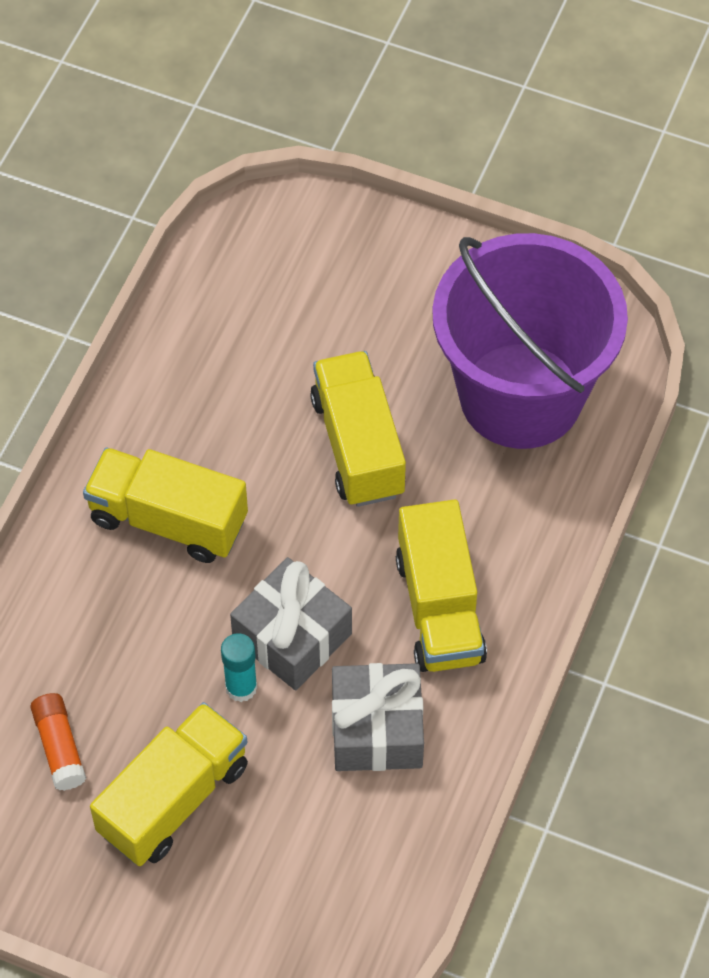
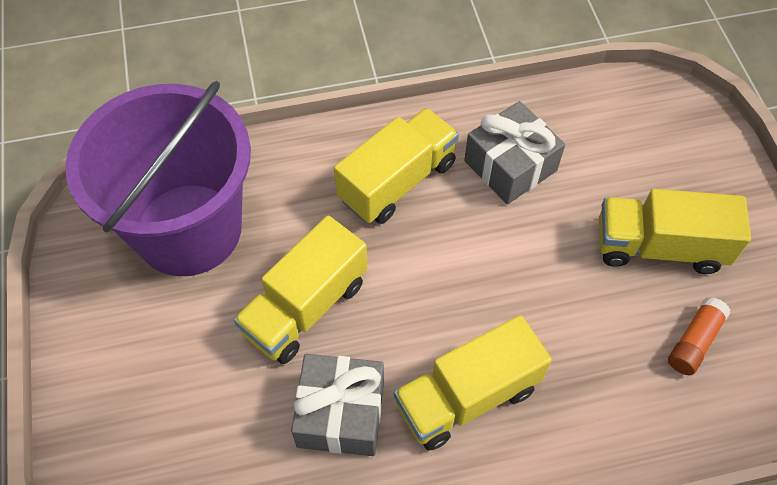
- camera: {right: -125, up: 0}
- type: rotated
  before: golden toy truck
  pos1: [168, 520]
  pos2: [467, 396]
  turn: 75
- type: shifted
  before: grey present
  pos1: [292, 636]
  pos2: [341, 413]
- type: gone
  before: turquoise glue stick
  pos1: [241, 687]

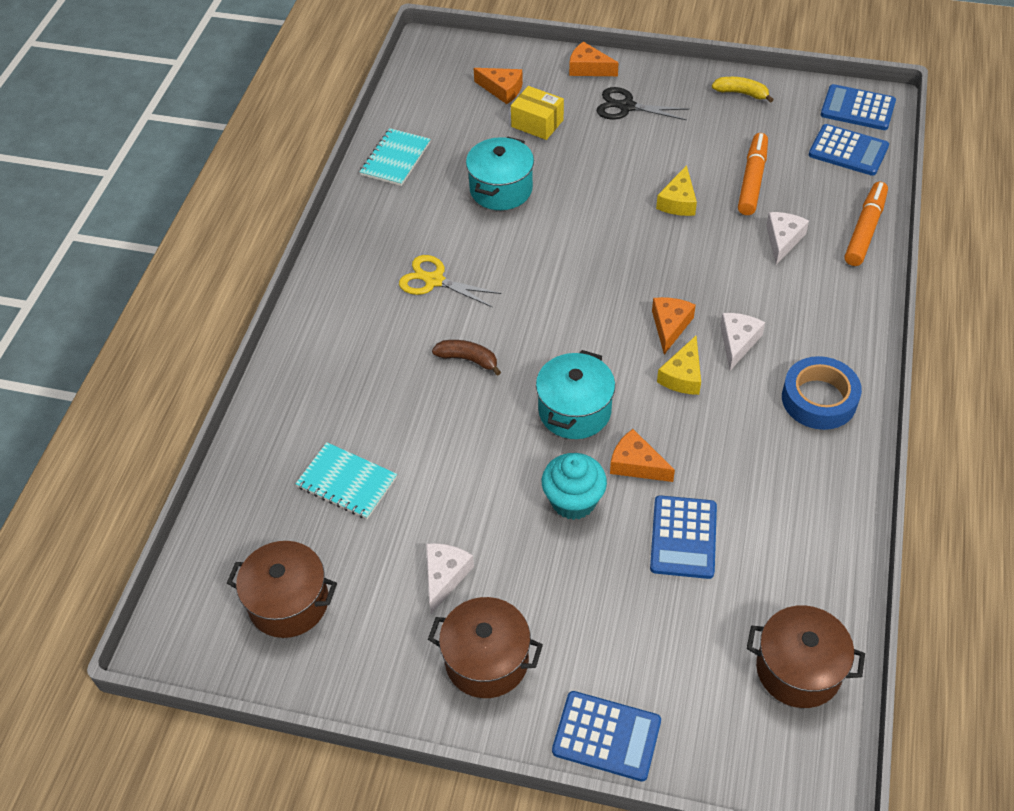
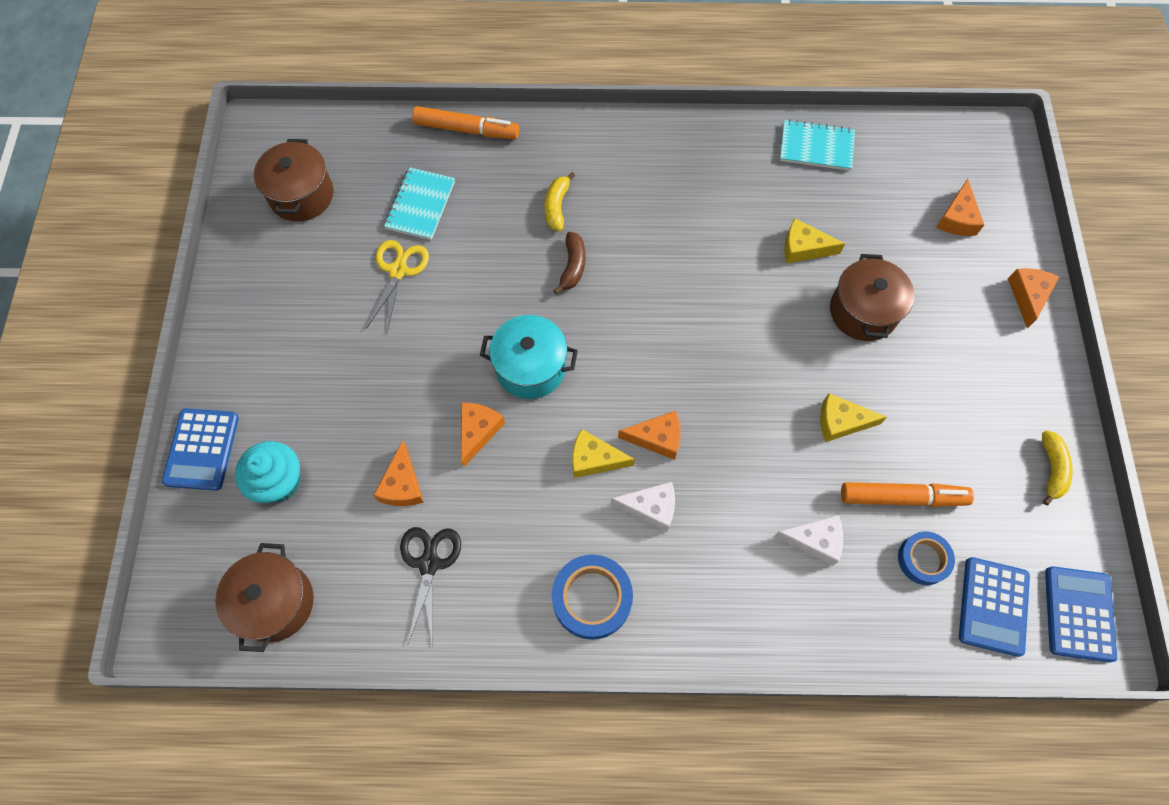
- camera: {right: 75, up: 15}
- type: gone
  before: golden box
  pos1: [537, 123]
- type: shifted
  before: jet-black shears
  pos1: [626, 107]
  pos2: [429, 563]
- type: swapped
  before: turquoise cooking pot
  after: golden cheese
  pos1: [501, 189]
  pos2: [803, 248]
- type: shifted
  before: bright orange felt pen
  pos1: [865, 230]
  pos2: [466, 129]
- type: shifted
  before: golden shears
  pos1: [434, 281]
  pos2: [398, 271]
- type: shifted
  before: turquoise muffin
  pos1: [573, 501]
  pos2: [279, 482]
- type: swapped
  before: royal blue pocket calculator
  after: bright orange cheese
  pos1: [683, 537]
  pos2: [402, 485]
- type: gone
  before: pure white cheese
  pos1: [445, 576]
- type: shifted
  before: dark brown cooking pot
  pos1: [486, 660]
  pos2: [863, 311]
- type: new
  after: golden banana
  pos2: [557, 206]
- type: new
  after: royal blue tape
  pos2: [923, 559]

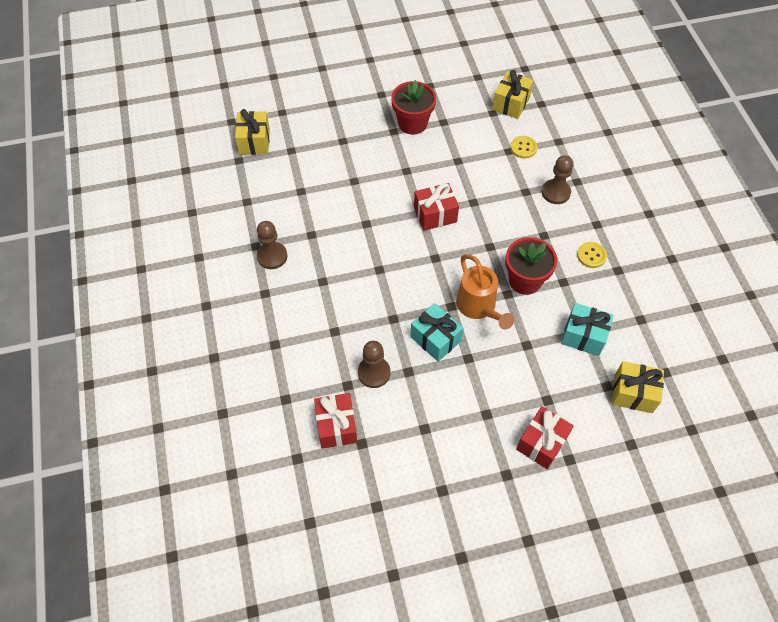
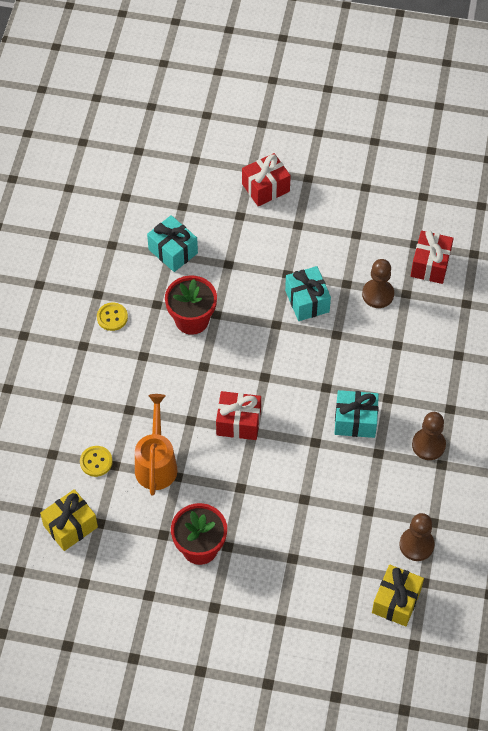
- camera: {right: -155, up: 0}
- type: shifted
  before: dark brown pawn
  pos1: [555, 192]
  pos2: [416, 545]
- type: shifted
  before: bright orange sprinkling can
  pos1: [479, 307]
  pos2: [156, 463]
- type: gone
  before: golden present
  pos1: [633, 393]
- type: new
  after: turquoise present
  pos2: [355, 421]

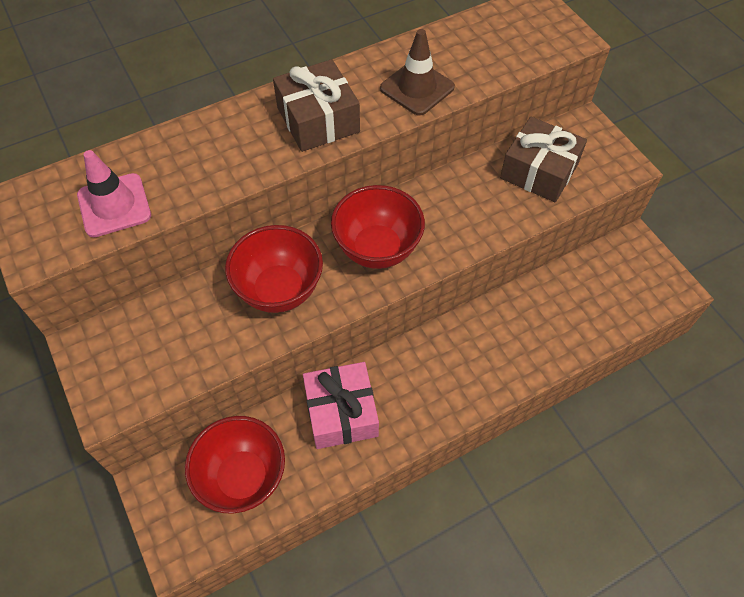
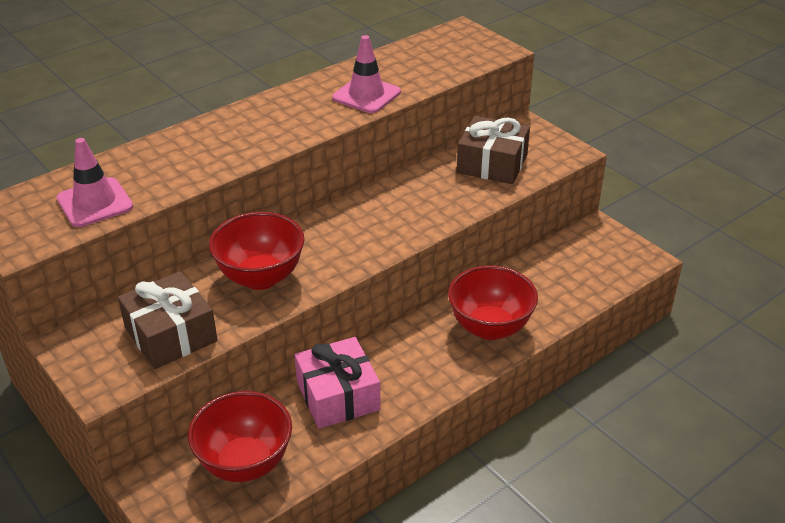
- camera: {right: -10, up: -20}
- type: repainted
  before: dark brown traffic cone
  after: pink traffic cone
  pos1: [417, 88]
  pos2: [366, 95]
- type: shifted
  before: dark brown present
  pos1: [318, 120]
  pos2: [171, 334]
- type: shifted
  before: red bowl
  pos1: [377, 249]
  pos2: [490, 328]

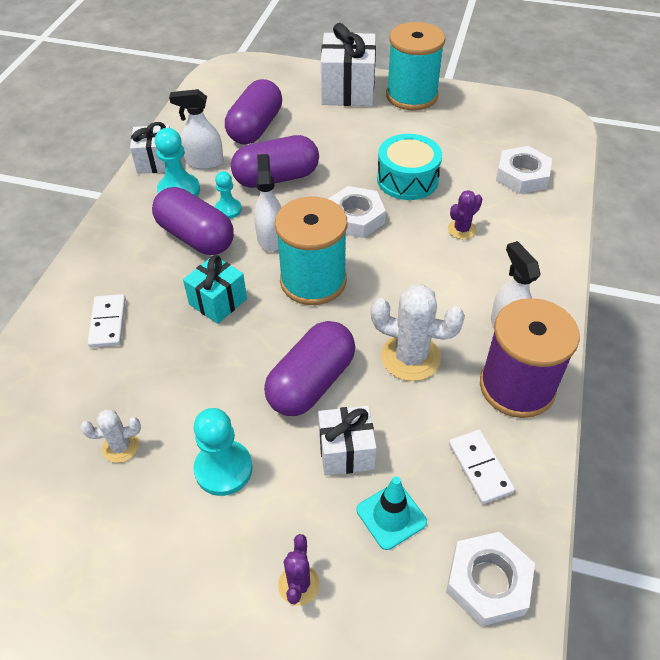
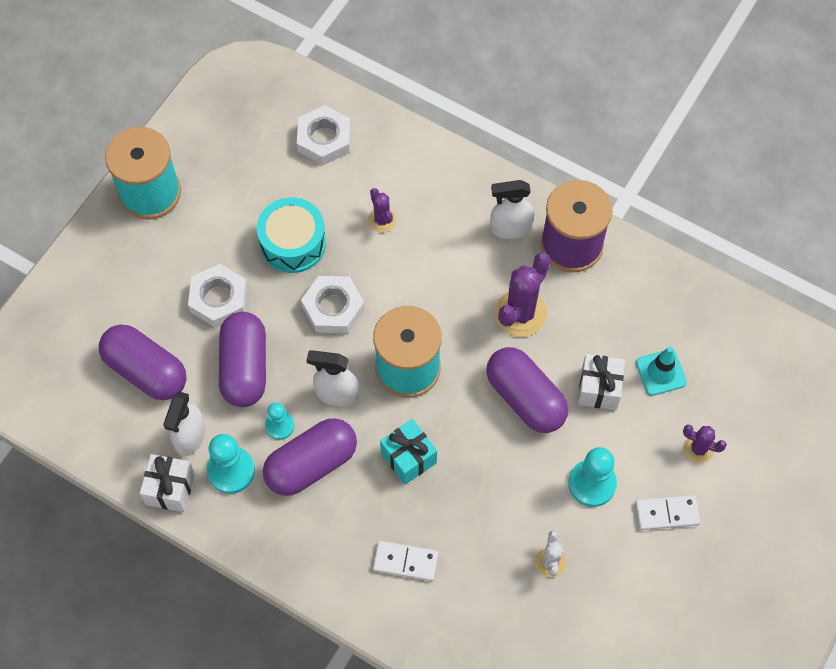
- camera: {right: -75, up: 15}
- type: gone
  before: pure white present
  pos1: [348, 90]
- type: repainted
  before: pure white cactus
  after: violet cactus
  pos1: [410, 357]
  pos2: [520, 313]
- type: shifted
  before: pure white domino
  pos1: [480, 467]
  pos2: [666, 513]
- type: shifted
  before: pure white hex nut
  pos1: [488, 582]
  pos2: [218, 299]

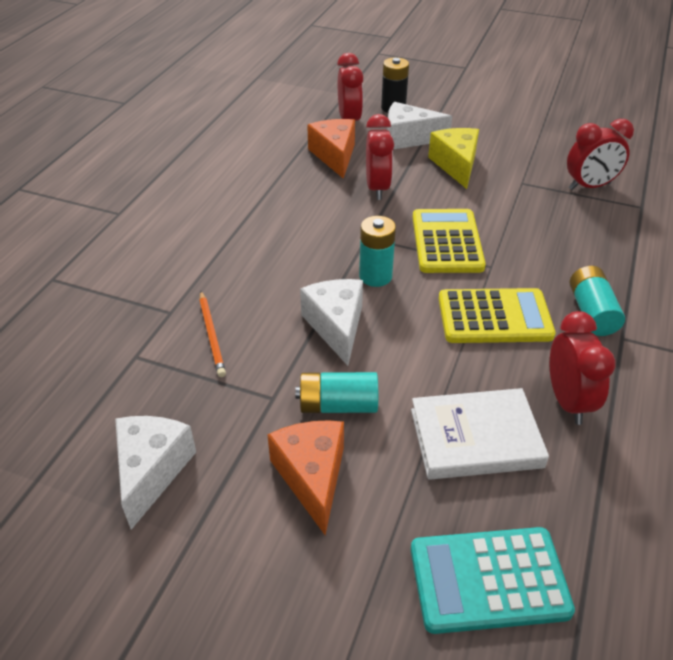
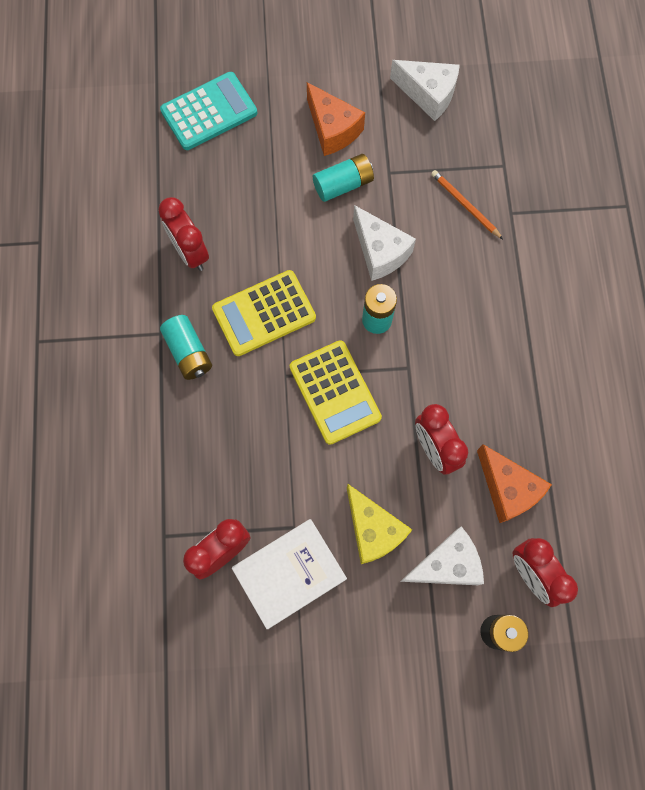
- camera: {right: 155, up: 30}
- type: shifted
  before: pure white hardcover
  pos1: [475, 438]
  pos2: [289, 573]
- type: rotated
  before: pure white cheese
  pos1: [152, 471]
  pos2: [428, 94]
  turn: -45

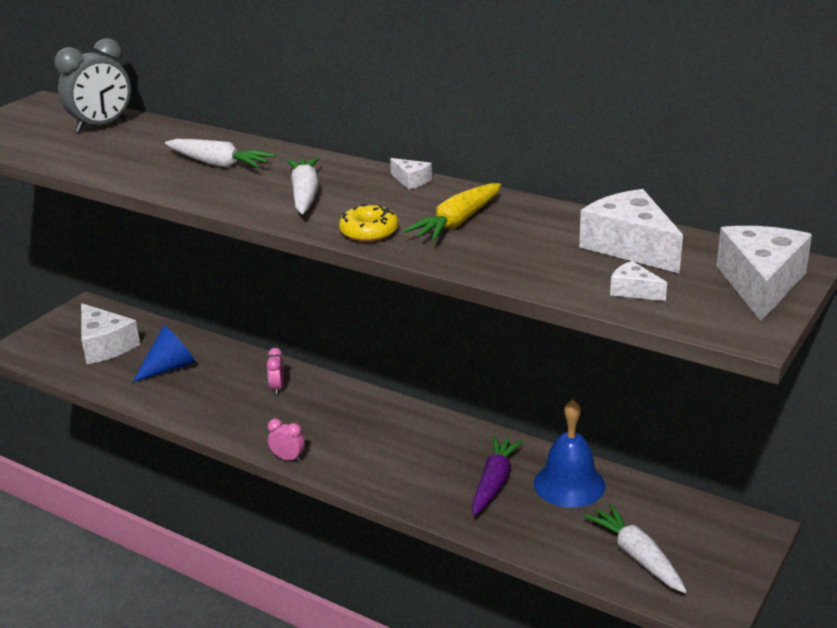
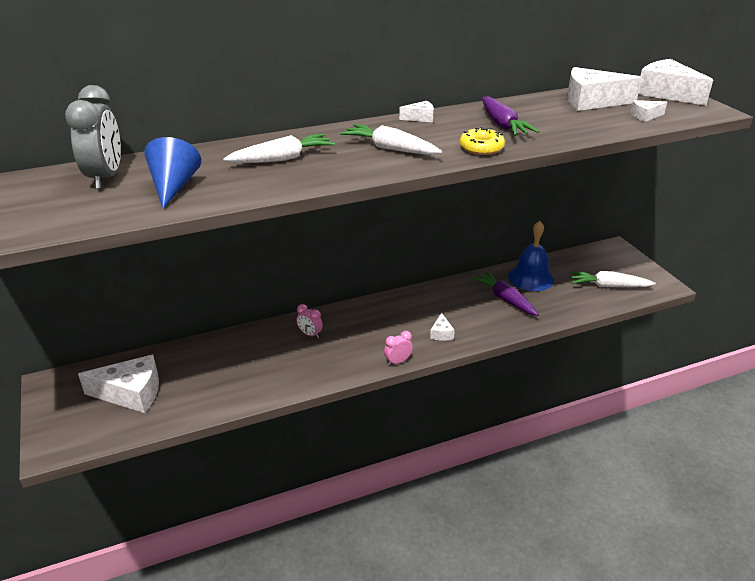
- camera: {right: -55, up: 5}
- type: repainted
  before: golden root vegetable
  after: violet root vegetable
  pos1: [457, 222]
  pos2: [502, 125]
- type: shifted
  before: royal blue cone
  pos1: [170, 368]
  pos2: [173, 187]
- type: new
  after: pure white cheese
  pos2: [441, 333]

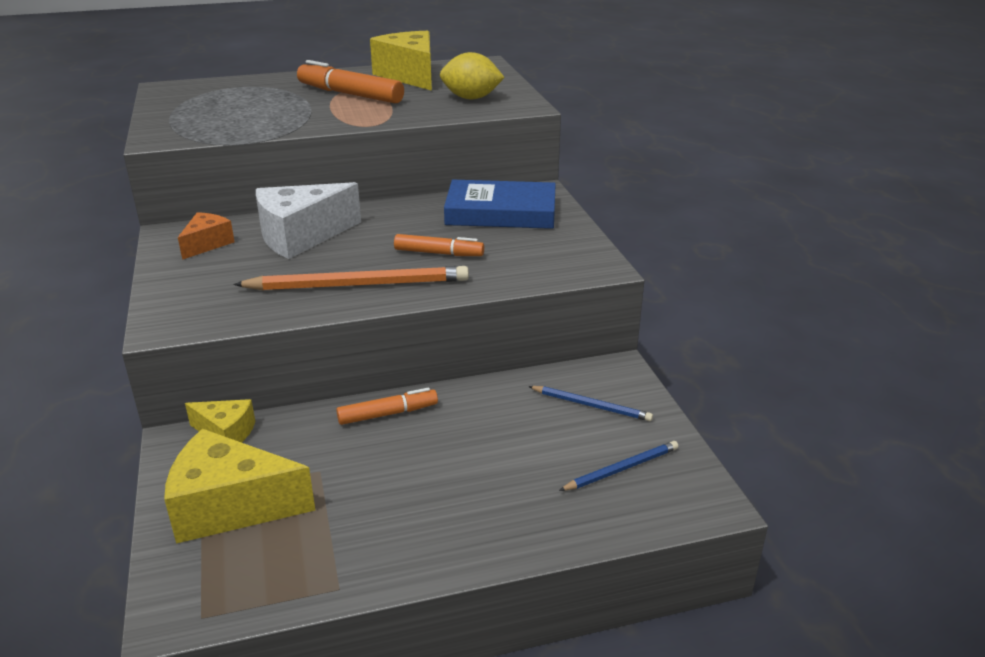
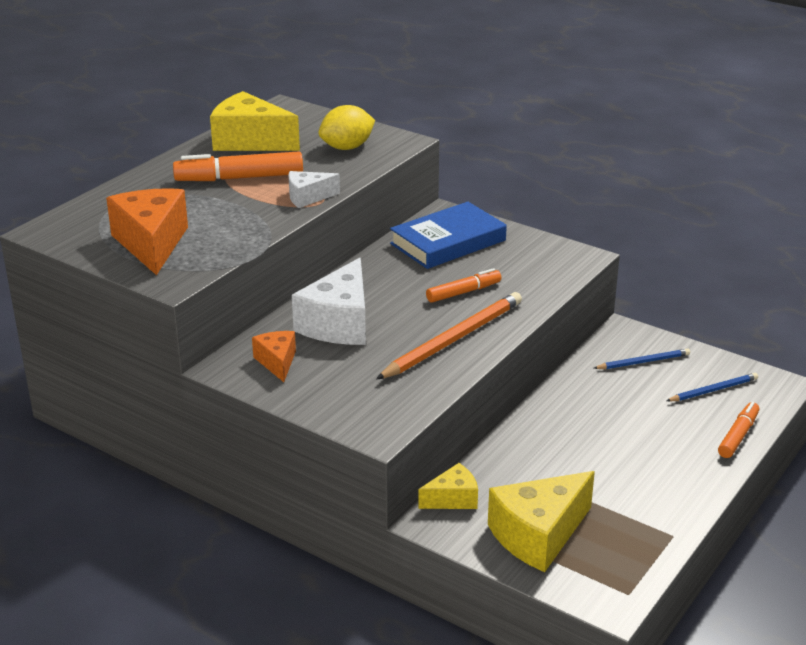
- camera: {right: -40, up: 0}
- type: shifted
  before: bright orange felt pen
  pos1: [388, 414]
  pos2: [738, 436]
- type: rotated
  before: royal blue pencil
  pos1: [622, 469]
  pos2: [713, 390]
  turn: 45
- type: new
  after: pure white cheese
  pos2: [308, 197]
- type: new
  after: bright orange cheese
  pos2: [151, 243]

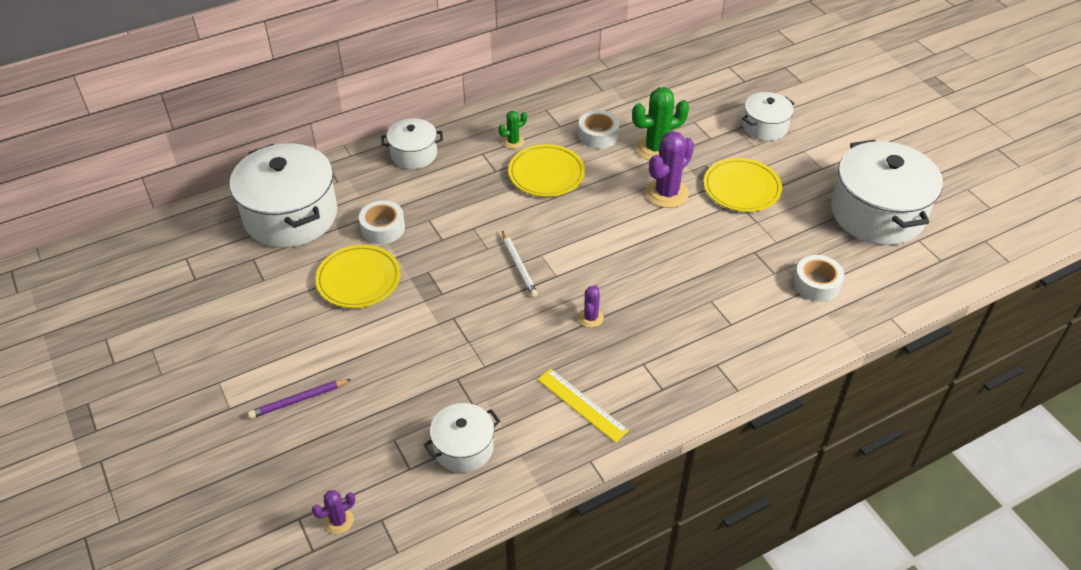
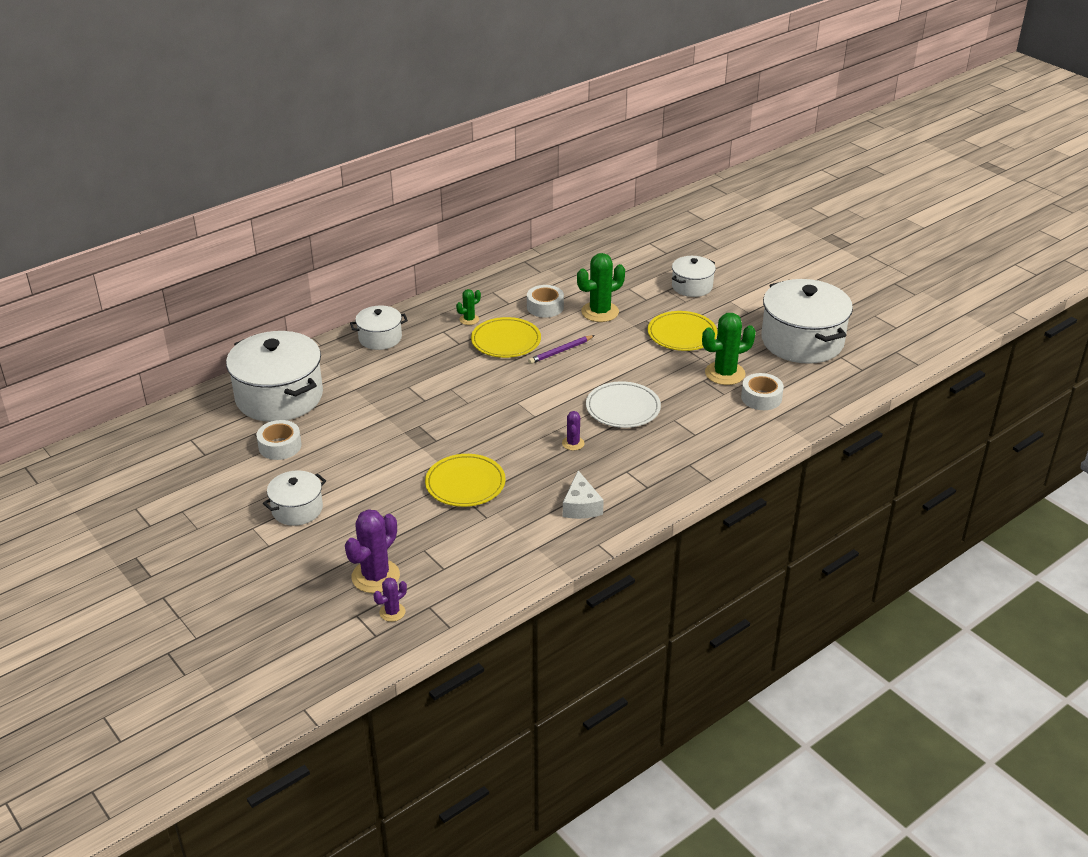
- camera: {right: -10, up: -10}
- type: shifted
  before: violet cactus
  pos1: [667, 193]
  pos2: [375, 576]
- type: shifted
  before: pure white tape
  pos1: [383, 228]
  pos2: [280, 446]
- type: gone
  before: pure white pencil
  pos1: [519, 266]
- type: shifted
  before: golden dinner plate
  pos1: [358, 279]
  pos2: [465, 484]
- type: swapped
  before: golden measuring stick
  after: pure white cheese
  pos1: [582, 405]
  pos2: [581, 506]
- type: shifted
  before: violet pencil
  pos1: [298, 400]
  pos2: [560, 351]
- type: shifted
  before: pure white cooking pot
  pos1: [463, 448]
  pos2: [297, 509]
- type: new
  after: leaf-green cactus
  pos2: [725, 373]
- type: new
  after: pure white dinner plate
  pos2: [623, 408]

